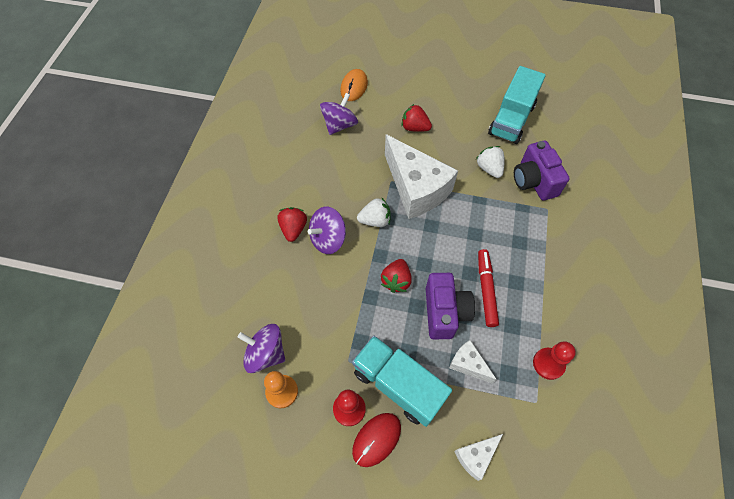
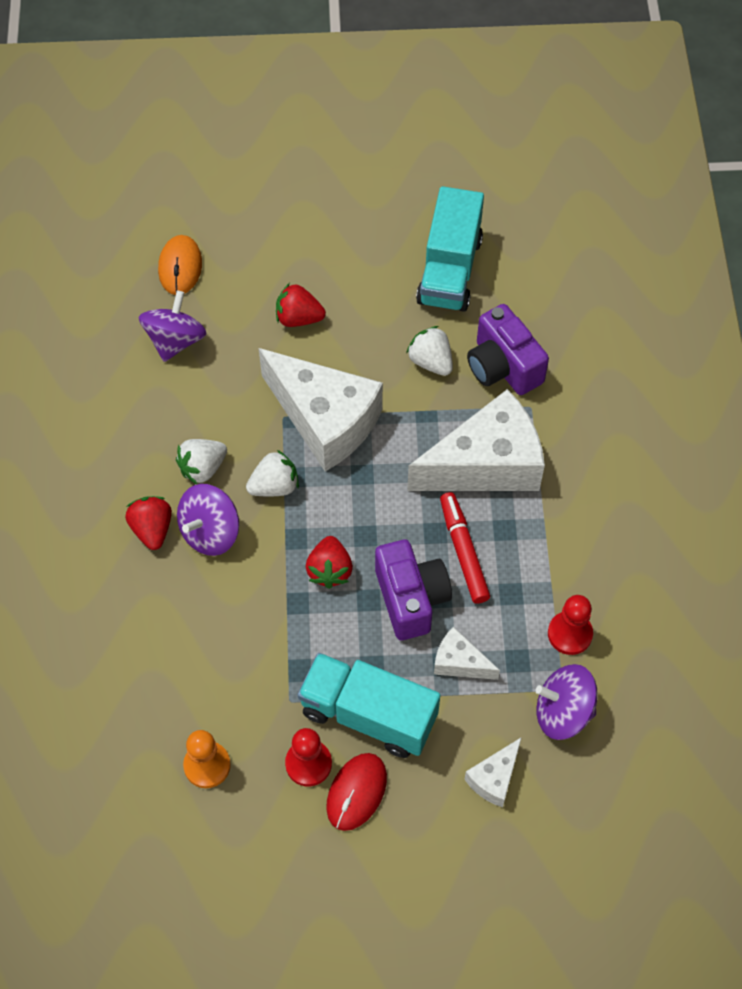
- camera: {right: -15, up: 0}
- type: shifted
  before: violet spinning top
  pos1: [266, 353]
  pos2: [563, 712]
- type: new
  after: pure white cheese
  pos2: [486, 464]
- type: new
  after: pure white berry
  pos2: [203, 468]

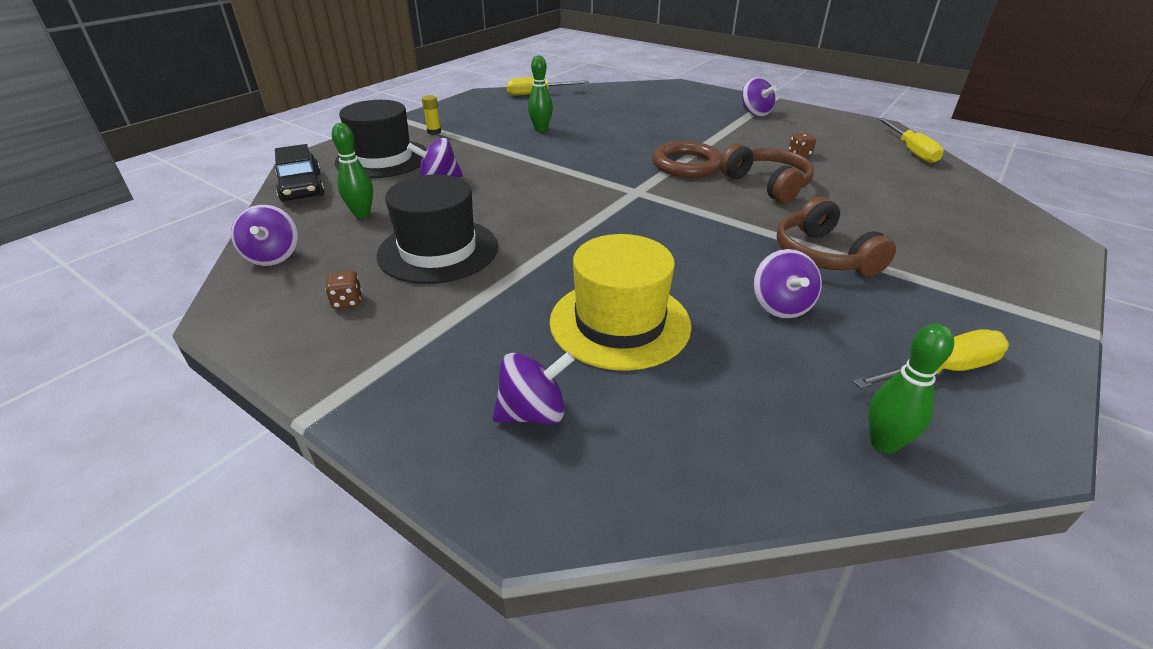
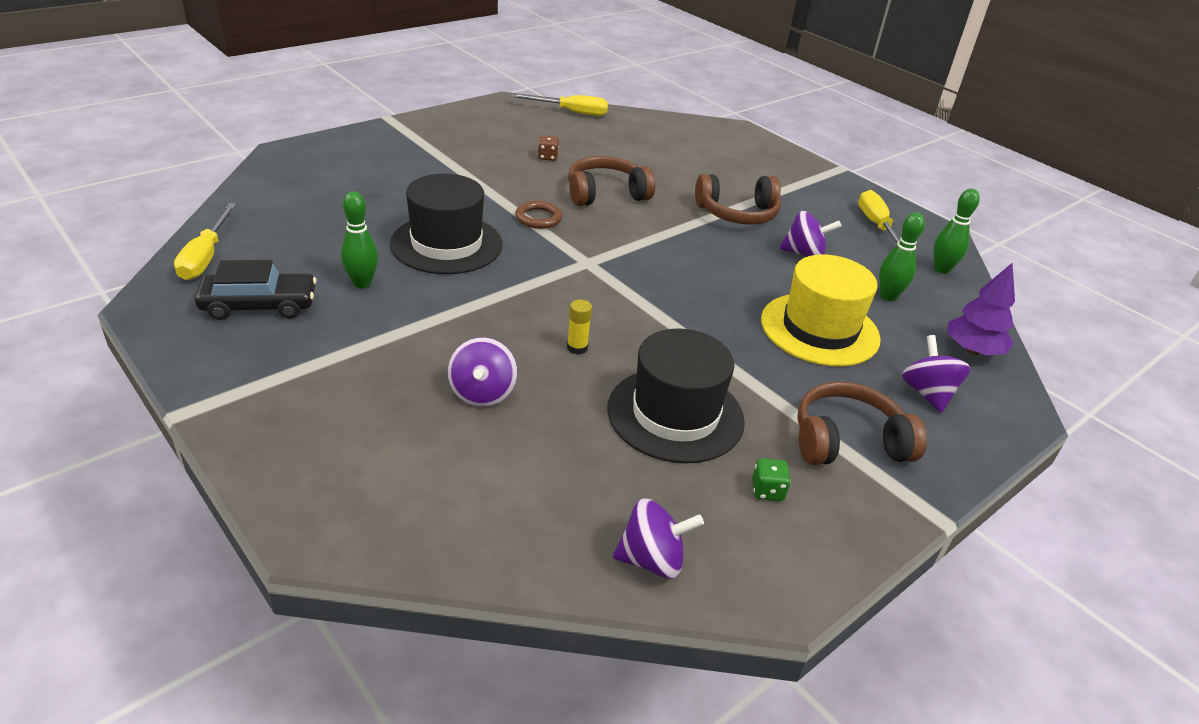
- camera: {right: -80, up: 0}
- type: gone
  before: violet spinning top
  pos1: [755, 113]
- type: shifted
  before: golden glue stick
  pos1: [434, 132]
  pos2: [577, 348]
- type: shifted
  before: jet-black tall hat
  pos1: [383, 159]
  pos2: [446, 244]
- type: shifted
  before: leaf-green tenpin
  pos1: [362, 214]
  pos2: [888, 296]
- type: scaled
  before: dark brown ring
  pos1: [686, 165]
  pos2: [538, 218]
  scale: 0.6
- type: shifted
  before: jet-black toy car
  pos1: [301, 187]
  pos2: [259, 305]
- type: repainted
  before: dark brown die
  after: leaf-green die
  pos1: [347, 301]
  pos2: [767, 491]
- type: new
  after: violet toy tree
  pos2: [972, 350]
- type: new
  after: dark brown over-ear headphones
  pos2: [848, 441]

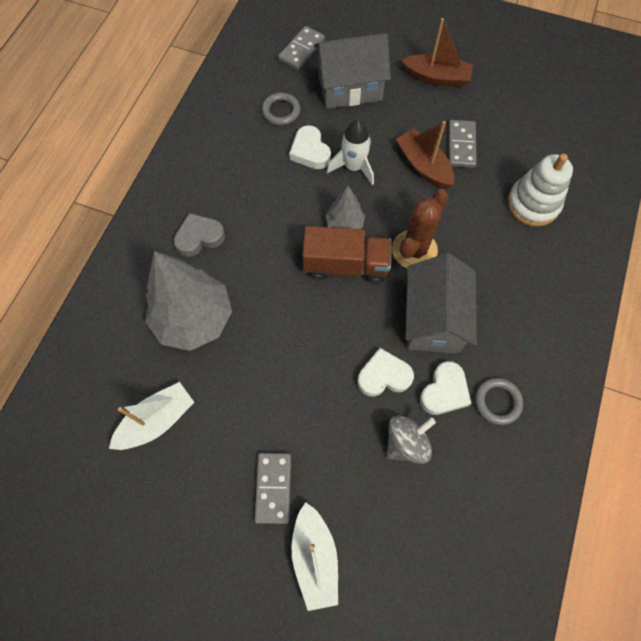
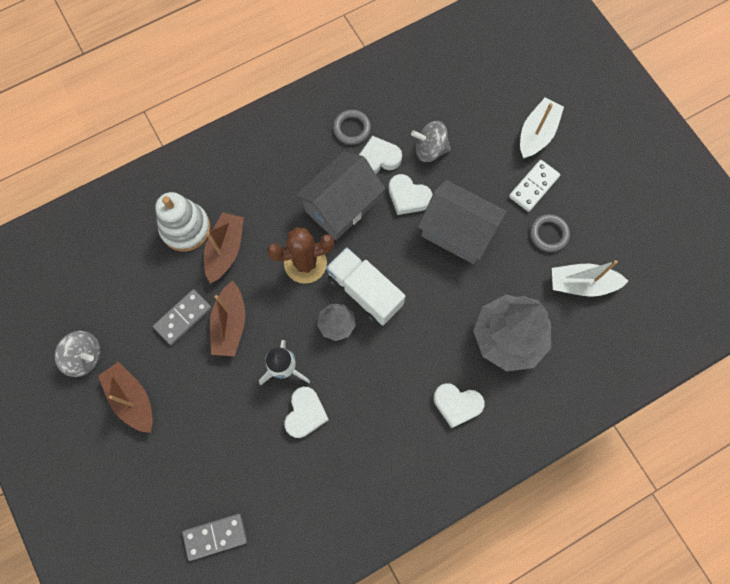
- camera: {right: -140, up: 5}
- type: shifted
  before: grey cottage
  pos1: [350, 88]
  pos2: [457, 232]
- type: shifted
  before: grey ring
  pos1: [281, 111]
  pos2: [549, 234]
- type: repainted
  before: grey heart shape
  after: pure white heart shape
  pos1: [199, 237]
  pos2: [457, 404]
- type: repainted
  before: dark brown toy truck
  after: pure white toy truck
  pos1: [346, 265]
  pos2: [365, 291]
- type: repainted
  before: grey domino
  after: pure white domino
  pos1: [273, 488]
  pos2: [533, 186]
- type: new
  after: dark brown boat
  pos2: [225, 250]
- type: new
  after: grey spinning top
  pos2: [85, 357]

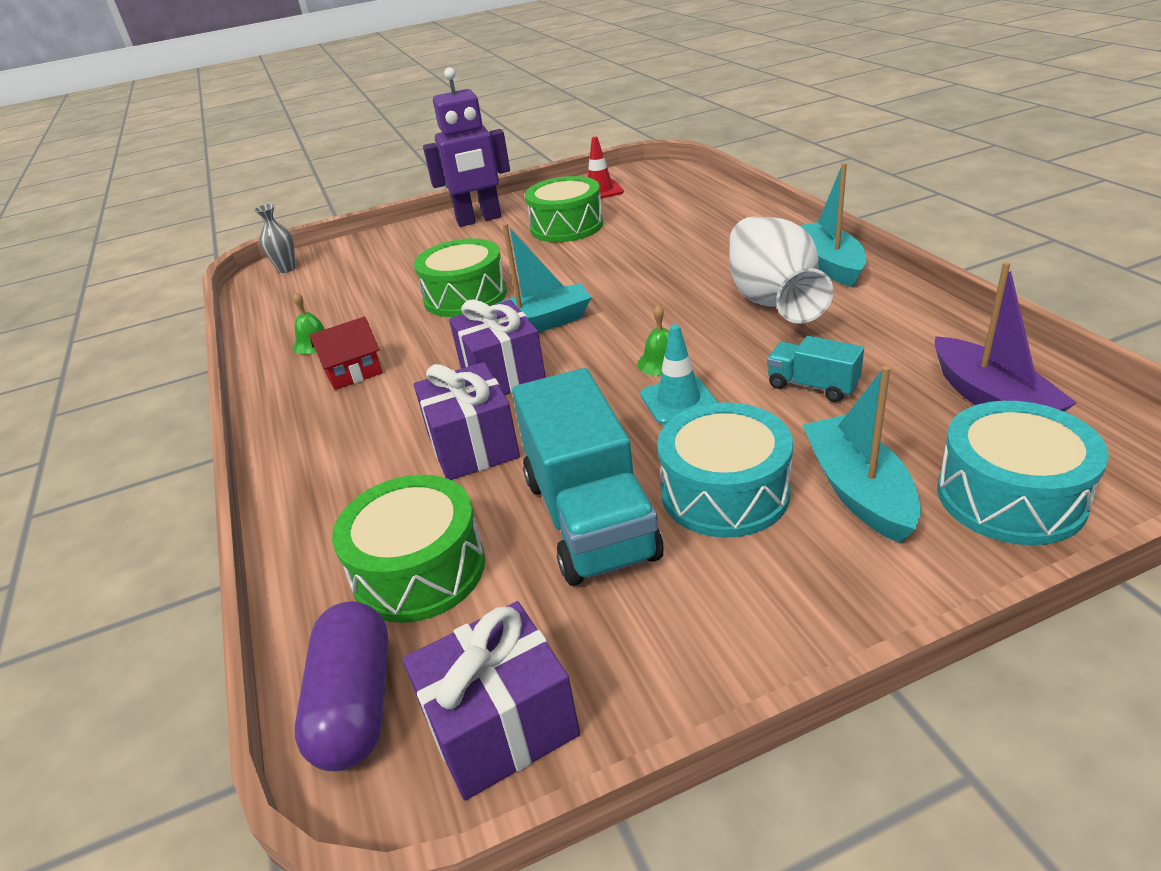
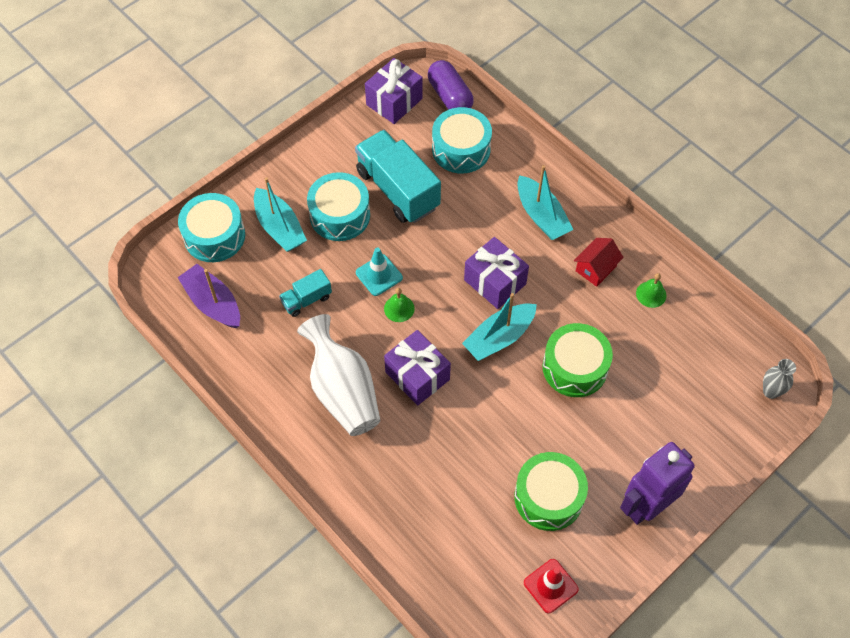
- camera: {right: 155, up: 25}
- type: shifted
  before: turquoise boat
  pos1: [830, 264]
  pos2: [541, 216]
- type: rotated
  before: turquoise toy truck
  pos1: [812, 386]
  pos2: [306, 300]
  turn: 135
- type: shifted
  before: violet present
  pos1: [472, 446]
  pos2: [417, 376]
- type: repainted
  before: leaf-green toy drum
  after: turquoise toy drum
  pos1: [419, 570]
  pos2: [461, 149]

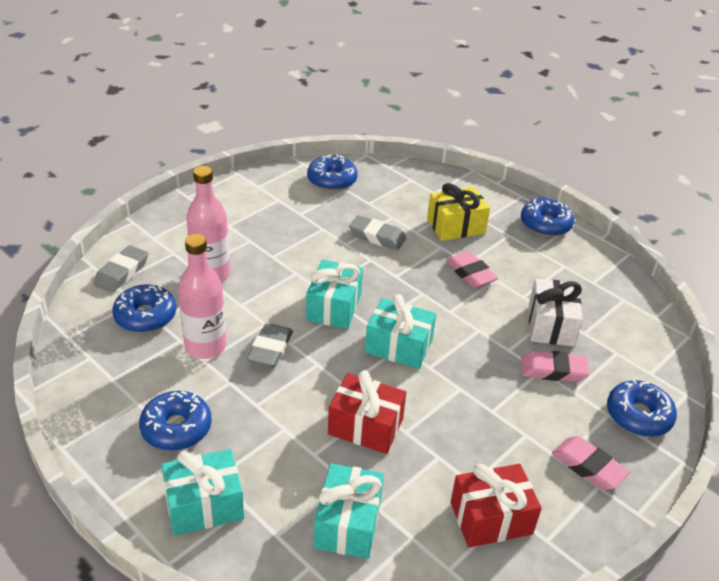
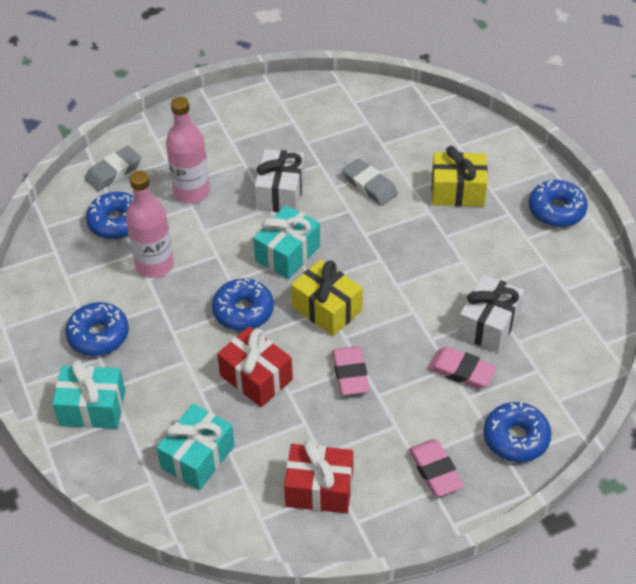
- camera: {right: 25, up: 10}
- type: shifted
  before: royal blue glazed donut
  pos1: [332, 180]
  pos2: [243, 311]
- type: shifted
  before: pink pencil eraser
  pos1: [470, 273]
  pos2: [350, 374]
- type: repainted
  before: turquoise present
  after: golden present
  pos1: [398, 346]
  pos2: [327, 309]
- type: gone
  before: grey pencil eraser
  pos1: [270, 349]
- type: new
  after: pure white present
  pos2: [280, 193]

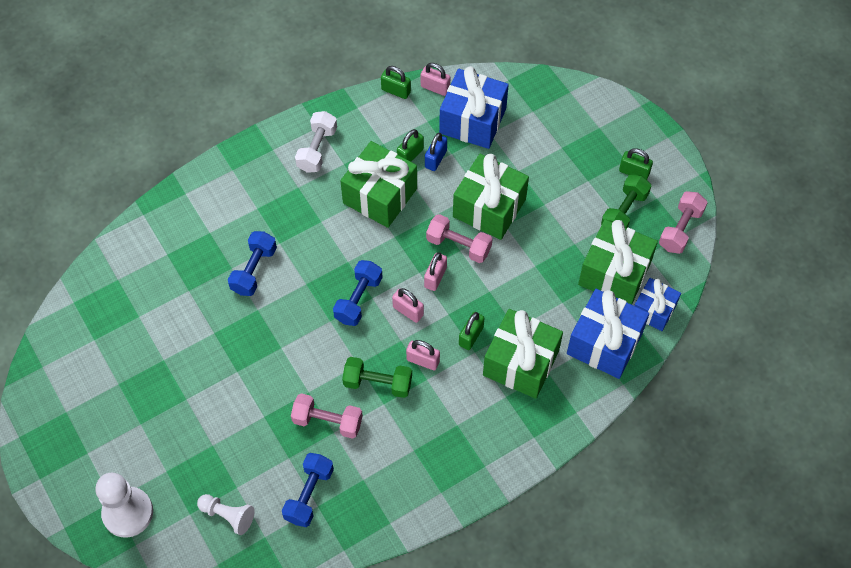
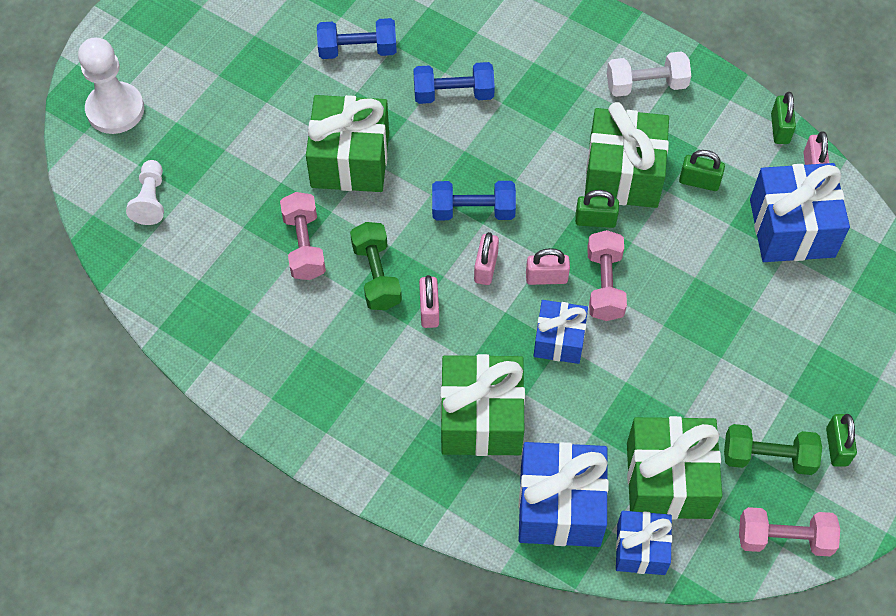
- camera: {right: 65, up: 0}
- type: gone
  before: royal blue padlock
  pos1: [435, 159]
- type: shifted
  before: leaf-green present
  pos1: [489, 208]
  pos2: [350, 160]
- type: shifted
  before: leaf-green padlock
  pos1: [471, 336]
  pos2: [595, 220]
- type: shifted
  before: royal blue hand weight
  pos1: [309, 494]
  pos2: [357, 50]
- type: new
  after: royal blue present
  pos2: [559, 340]

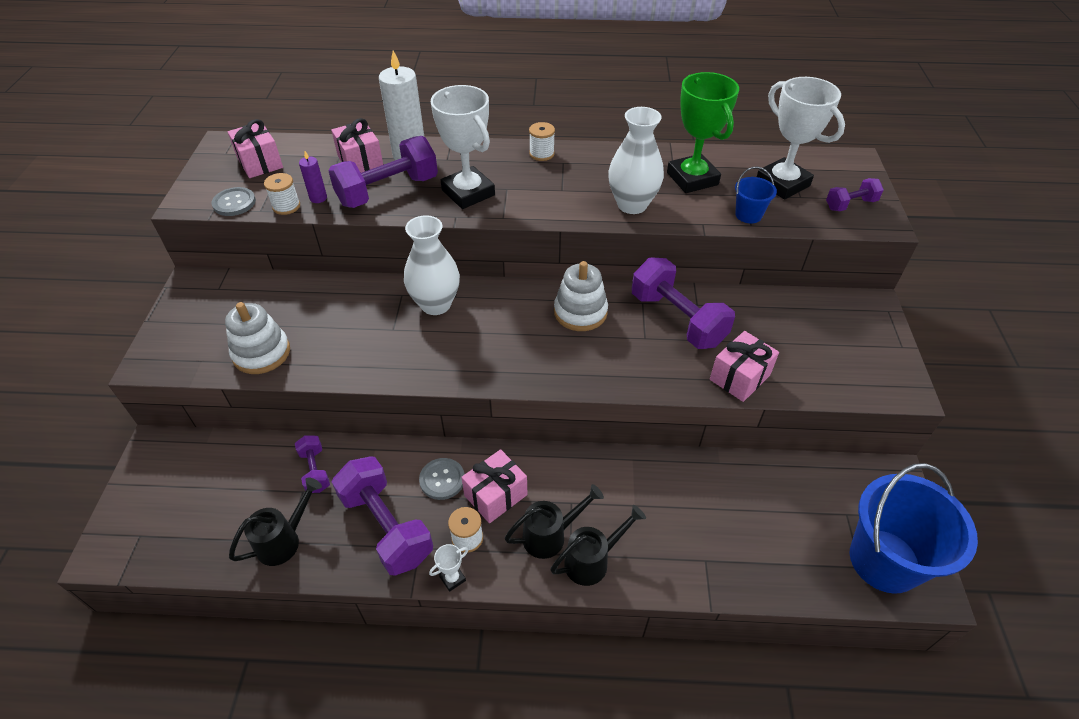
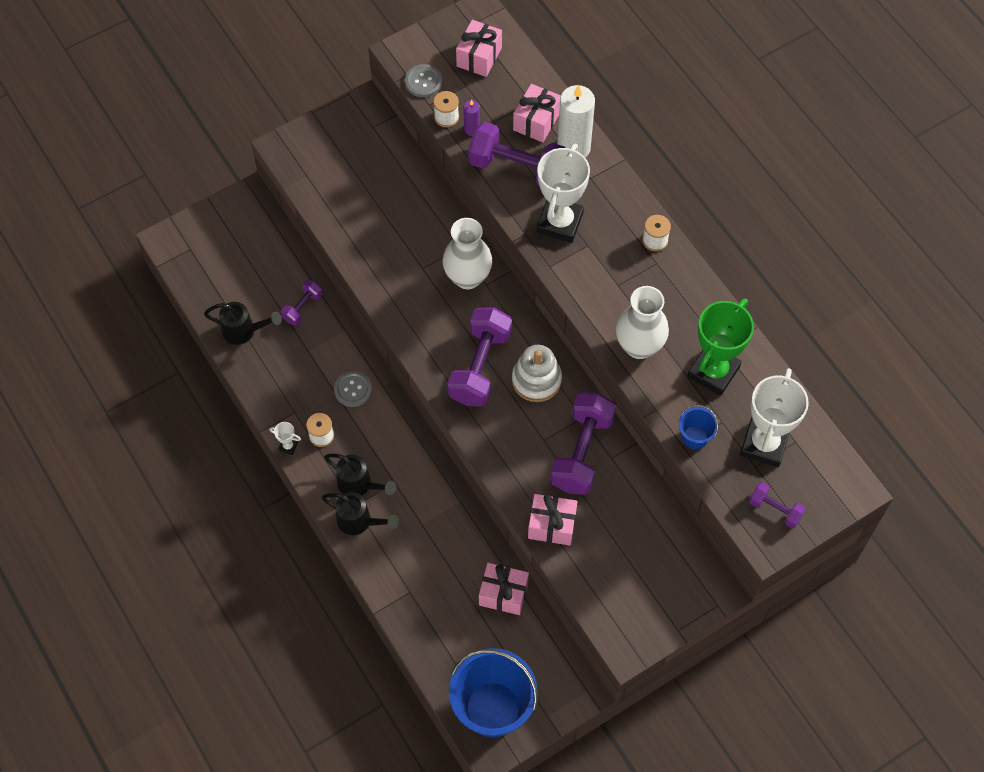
- camera: {right: 55, up: 15}
- type: gone
  before: pure white stacking toy
  pos1: [261, 353]
- type: shifted
  before: pink present
  pos1: [496, 495]
  pos2: [503, 594]
- type: shifted
  before: violet hand weight
  pos1: [386, 527]
  pos2: [480, 366]

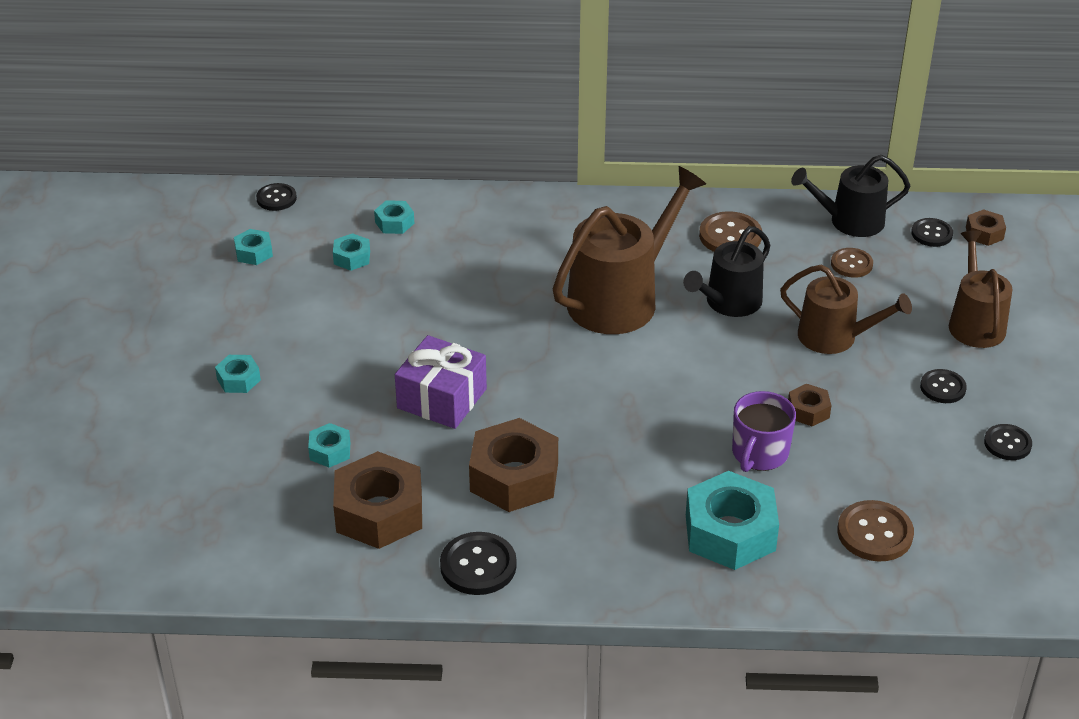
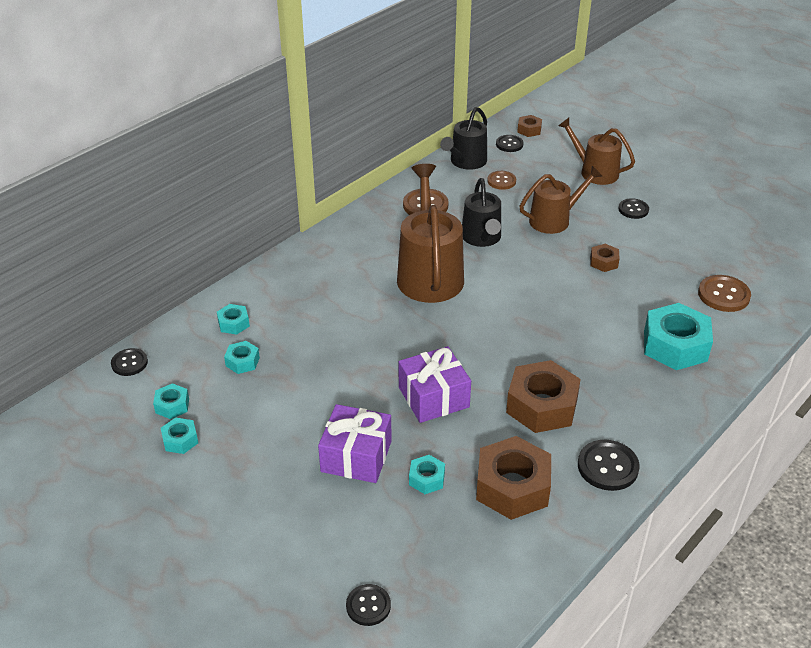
- camera: {right: -50, up: 0}
- type: shifted
  before: turquoise hex nut
  pos1: [238, 379]
  pos2: [180, 440]
- type: gone
  before: violet tea mug
  pos1: [759, 453]
- type: shifted
  before: jet-black button
  pos1: [1007, 443]
  pos2: [368, 606]
- type: new
  after: violet present
  pos2: [356, 456]

